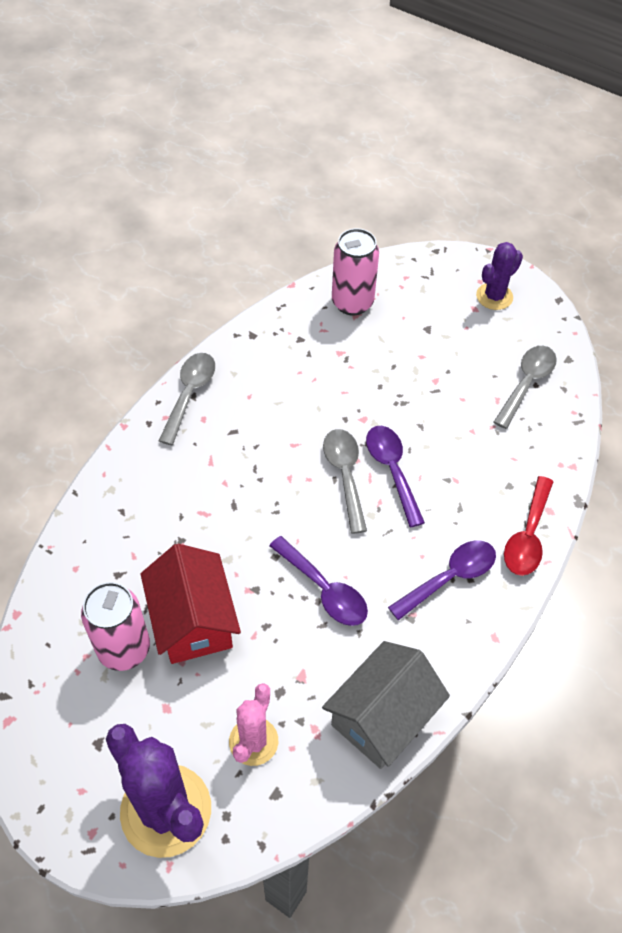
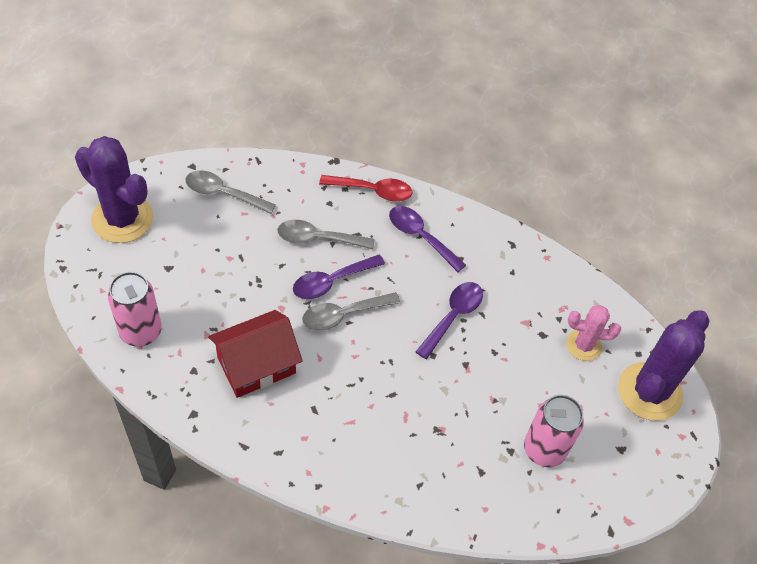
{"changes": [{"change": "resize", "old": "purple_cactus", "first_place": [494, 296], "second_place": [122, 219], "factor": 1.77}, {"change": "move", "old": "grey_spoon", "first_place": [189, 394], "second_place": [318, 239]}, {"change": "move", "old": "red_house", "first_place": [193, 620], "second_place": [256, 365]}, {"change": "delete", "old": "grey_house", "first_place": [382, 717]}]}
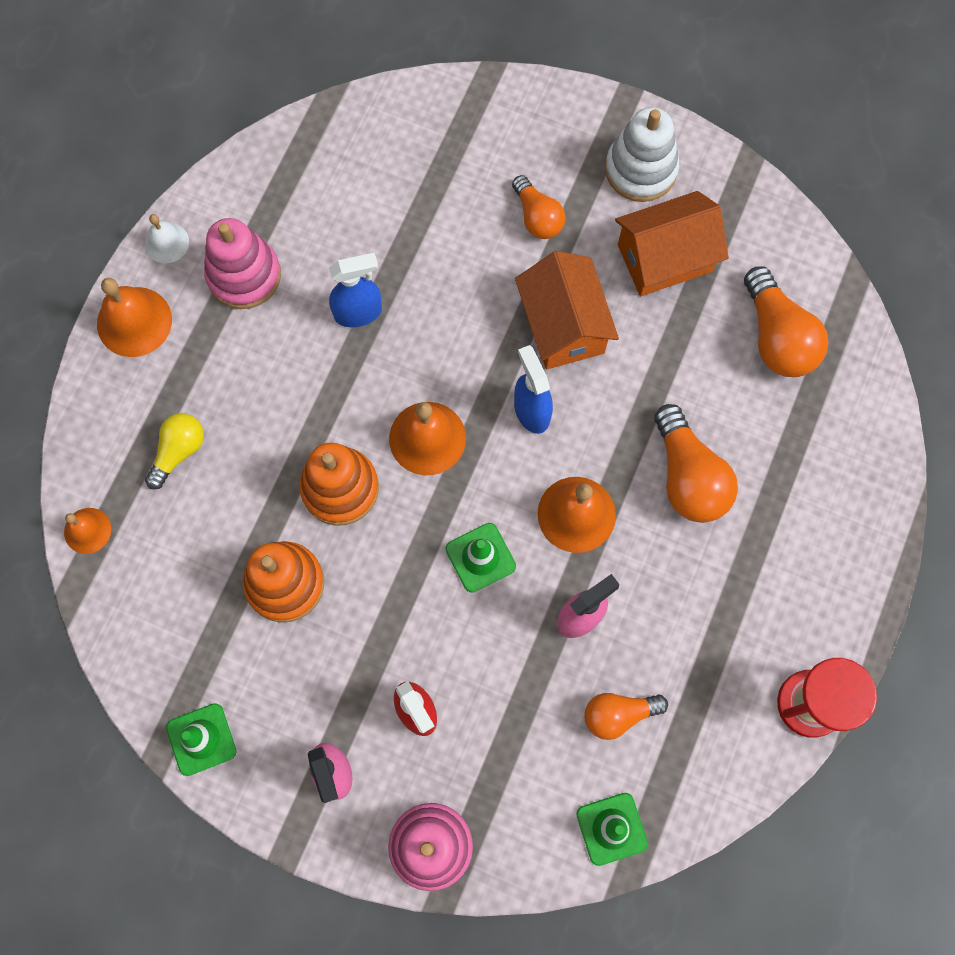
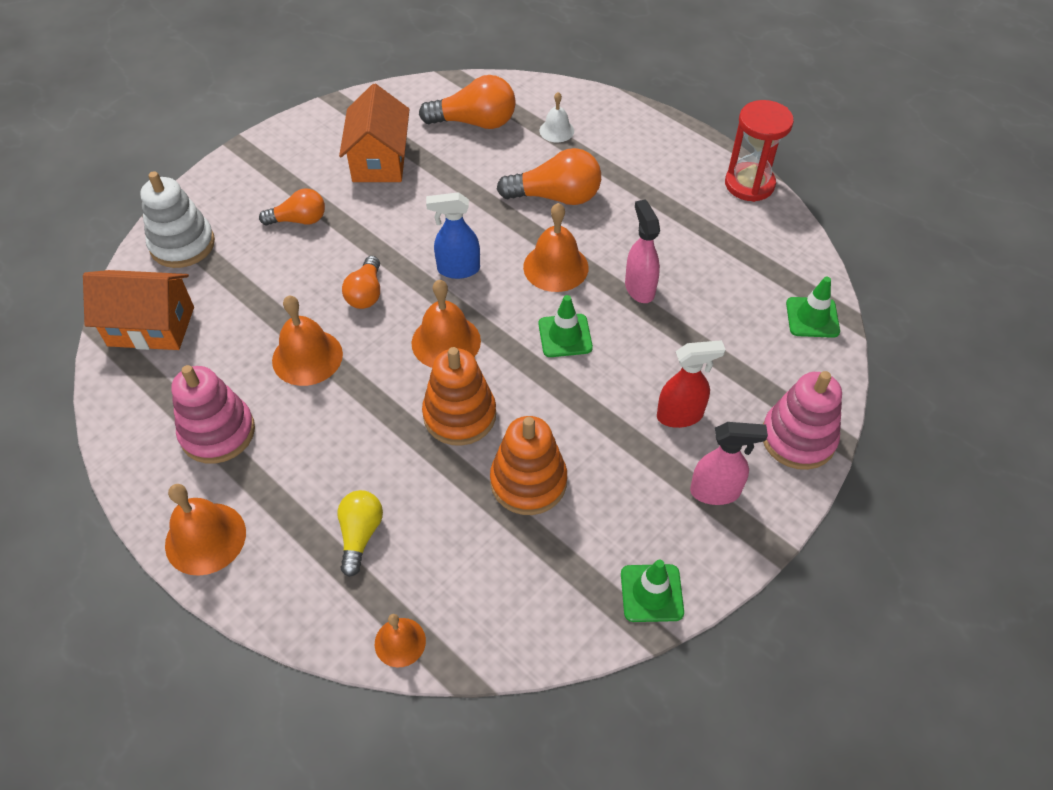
{"changes": [{"change": "move", "old": "white_stacking_toy", "first_place": [640, 170], "second_place": [182, 245]}, {"change": "move", "old": "white_bell", "first_place": [167, 242], "second_place": [556, 130]}, {"change": "move", "old": "orange_house", "first_place": [563, 325], "second_place": [151, 326]}, {"change": "replace", "old": "blue_spray_bottle", "new": "orange_bell", "first_place": [359, 312], "second_place": [307, 357]}, {"change": "rotate", "old": "yellow_light_bulb", "first_place": [179, 452], "second_place": [360, 535], "degrees": 45}, {"change": "move", "old": "orange_light_bulb", "first_place": [618, 714], "second_place": [366, 293]}]}
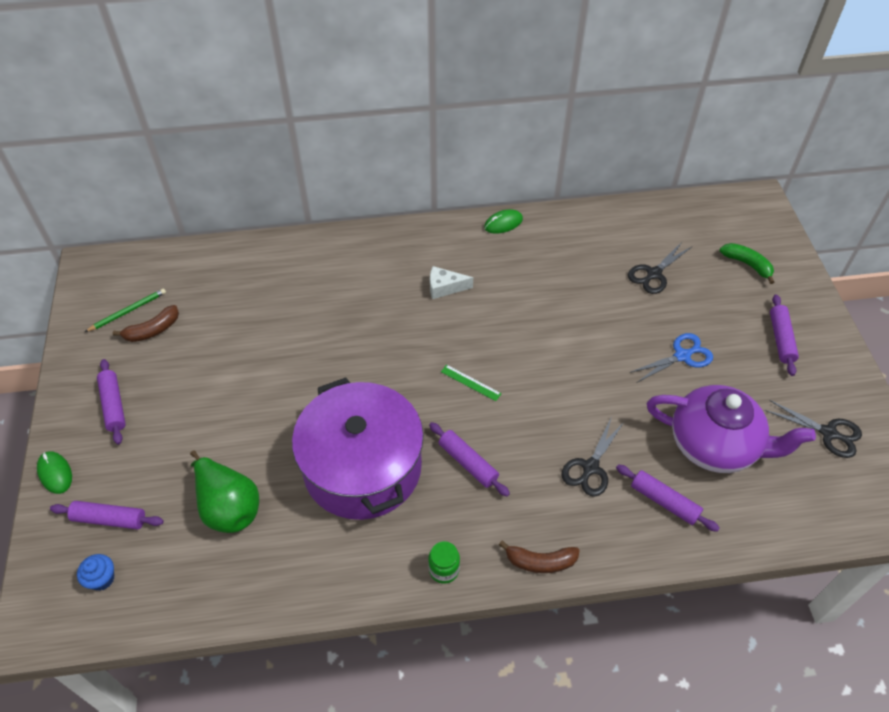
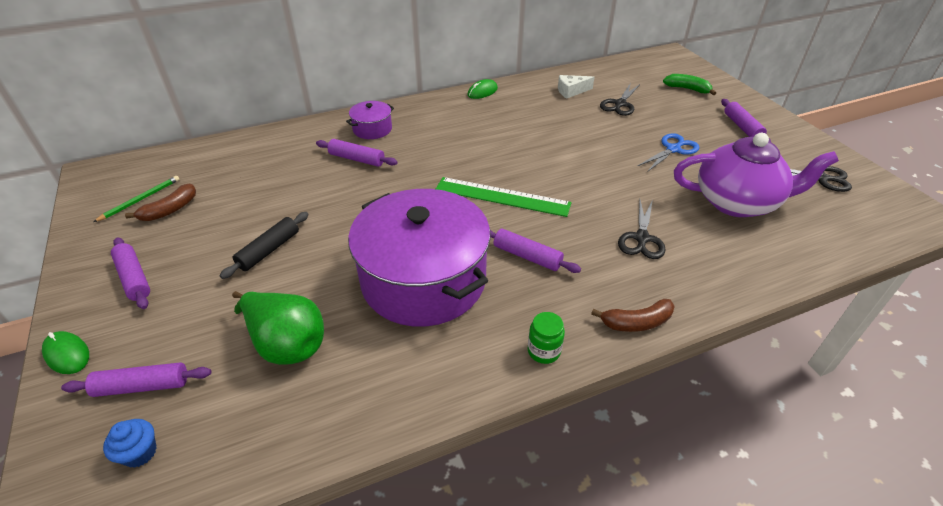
{"changes": [{"change": "move", "old": "white_cheese", "first_place": [445, 287], "second_place": [571, 91]}, {"change": "resize", "old": "green_ruler", "first_place": [470, 382], "second_place": [502, 196], "factor": 2.16}, {"change": "move", "old": "purple_rolling_pin", "first_place": [664, 501], "second_place": [357, 159]}, {"change": "insert", "new": "purple_pot", "second_place": [372, 129]}, {"change": "insert", "new": "black_rolling_pin", "second_place": [269, 250]}]}
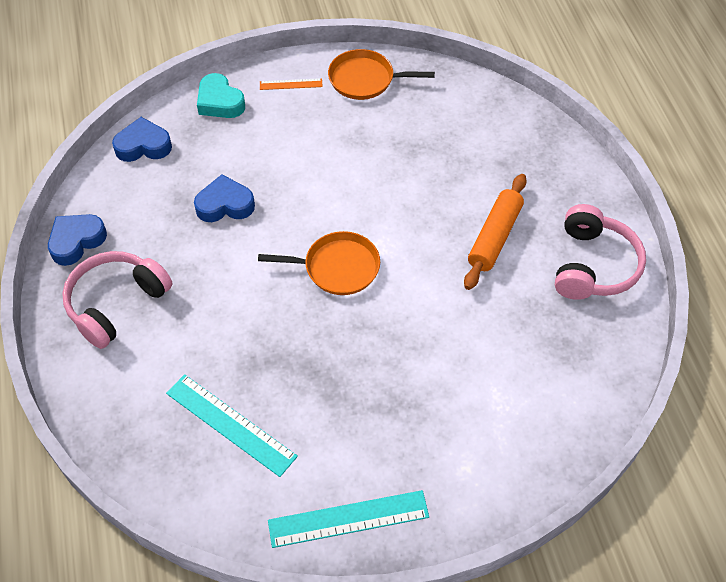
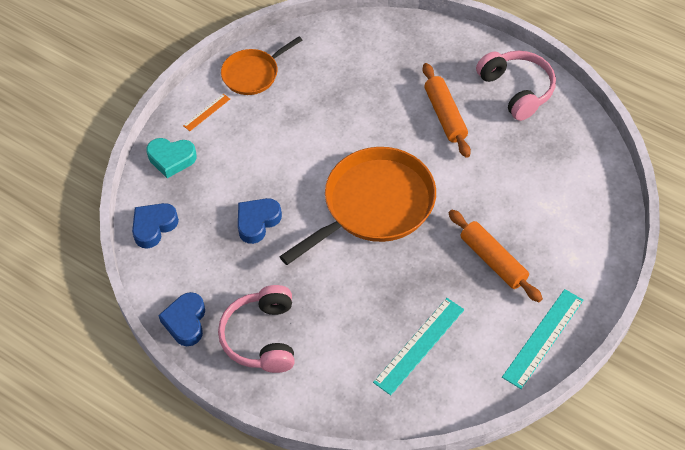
{"changes": [{"change": "resize", "old": "orange_pan", "first_place": [337, 267], "second_place": [374, 205], "factor": 1.8}, {"change": "rotate", "old": "turquoise_ruler", "first_place": [231, 424], "second_place": [419, 345], "degrees": -45}, {"change": "insert", "new": "orange_rolling_pin", "second_place": [493, 260]}]}
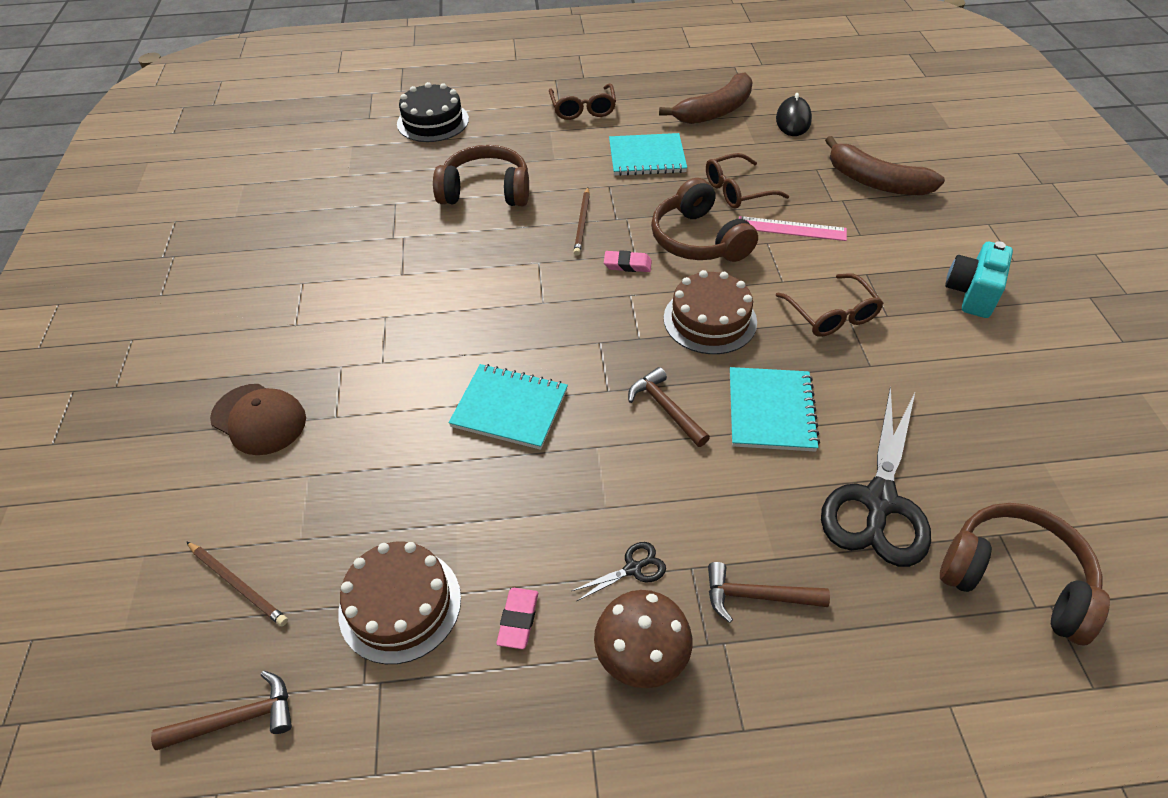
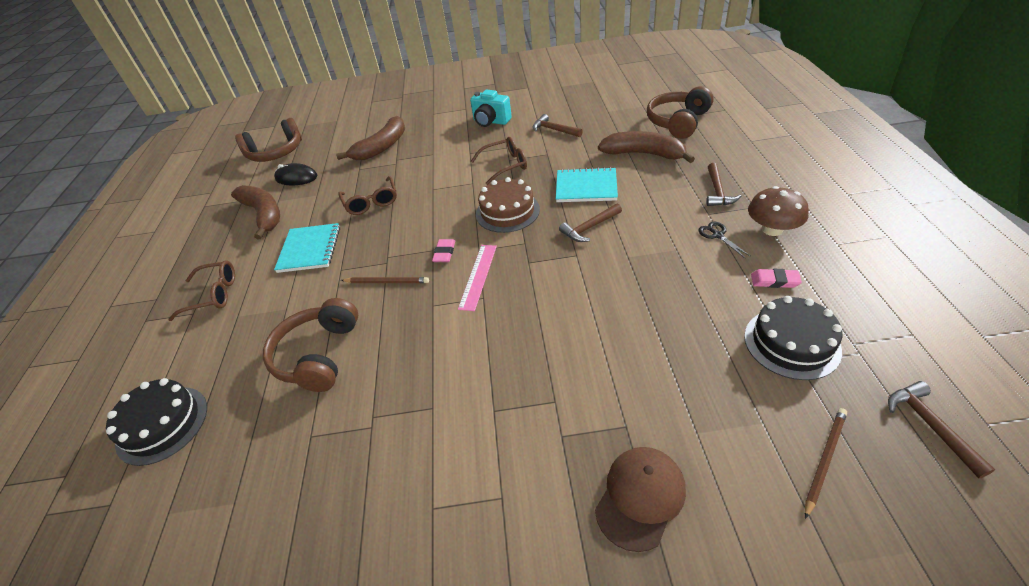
{"changes": [{"change": "move", "old": "brown_headphones", "first_place": [698, 240], "second_place": [276, 153]}, {"change": "move", "old": "pink_ruler", "first_place": [791, 229], "second_place": [478, 276]}, {"change": "delete", "old": "turquoise_notebook", "first_place": [510, 408]}, {"change": "replace", "old": "black_scissors", "new": "brown_banana", "first_place": [879, 502], "second_place": [644, 154]}, {"change": "recolor", "old": "brown_cake", "new": "black_cake", "first_place": [400, 604], "second_place": [791, 343]}, {"change": "insert", "new": "brown_hammer", "second_place": [554, 130]}]}
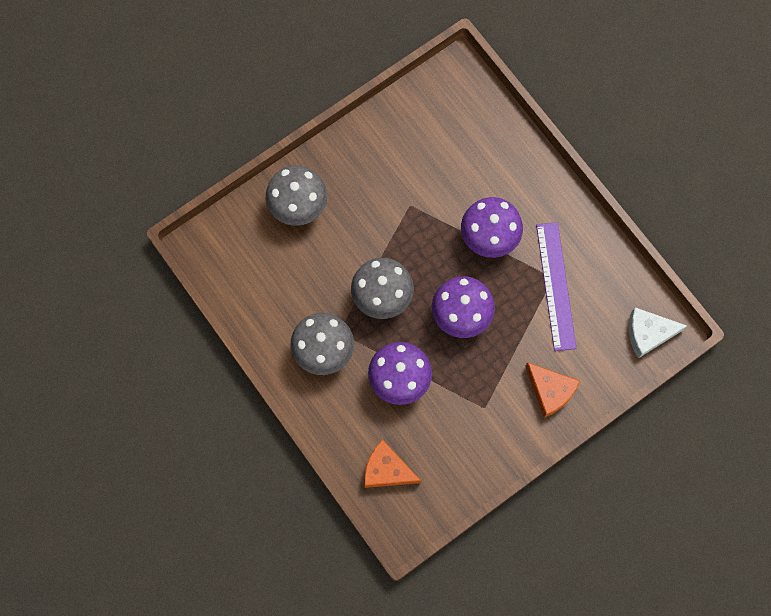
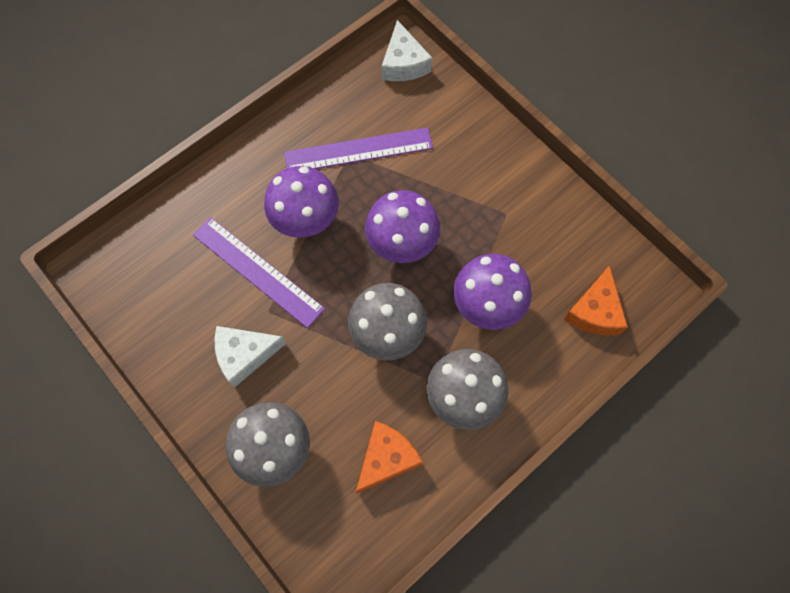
{"changes": [{"change": "move", "old": "orange_cheese", "first_place": [550, 391], "second_place": [386, 458]}, {"change": "insert", "new": "purple_ruler", "second_place": [257, 271]}, {"change": "insert", "new": "white_cheese", "second_place": [245, 355]}]}
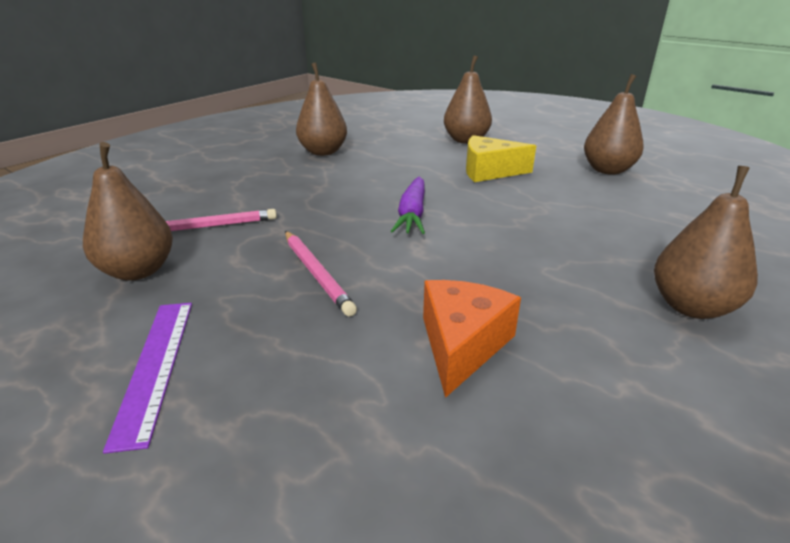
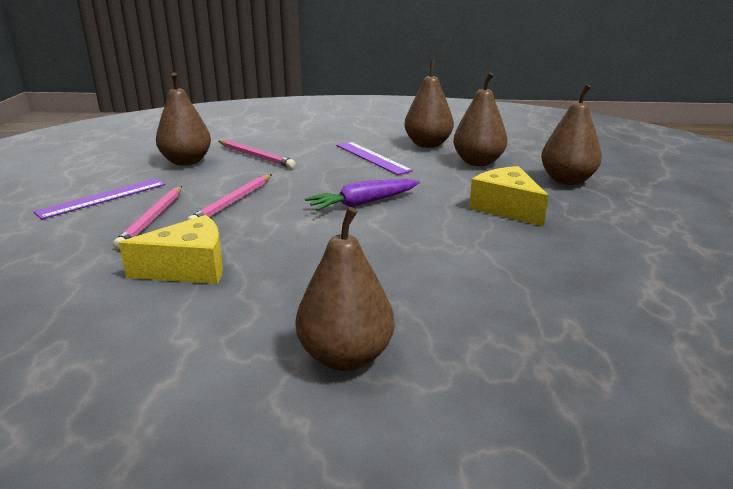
{"changes": [{"change": "move", "old": "brown_pear", "first_place": [607, 170], "second_place": [478, 162]}, {"change": "recolor", "old": "orange_cheese", "new": "yellow_cheese", "first_place": [462, 345], "second_place": [189, 268]}, {"change": "insert", "new": "purple_ruler", "second_place": [372, 157]}, {"change": "insert", "new": "pink_pencil", "second_place": [152, 219]}]}
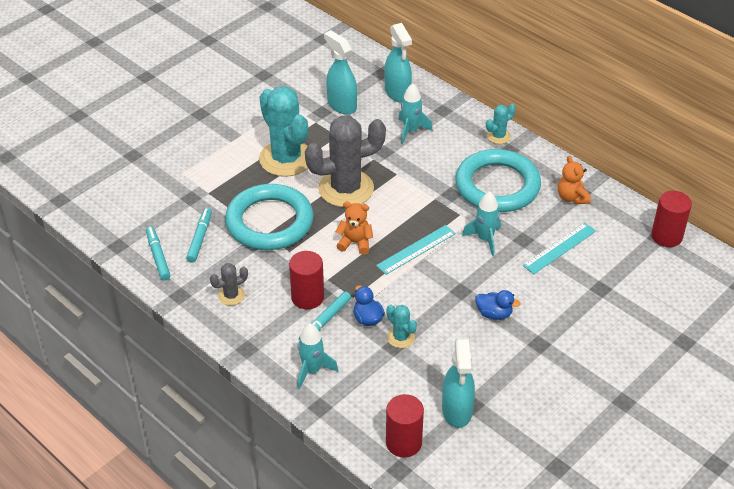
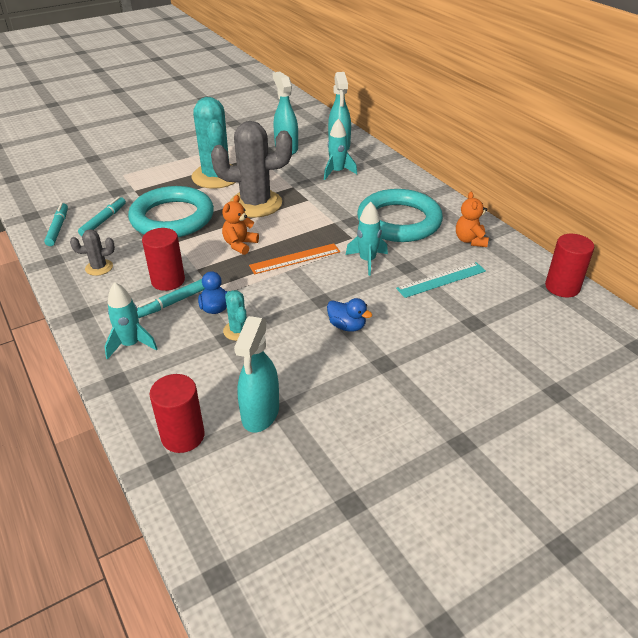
{"changes": [{"change": "delete", "old": "turquoise_cactus", "first_place": [498, 136]}, {"change": "rotate", "old": "orange_teddy_bear", "first_place": [355, 243], "second_place": [240, 245], "degrees": -90}, {"change": "recolor", "old": "turquoise_ruler", "new": "orange_ruler", "first_place": [416, 249], "second_place": [295, 258]}]}
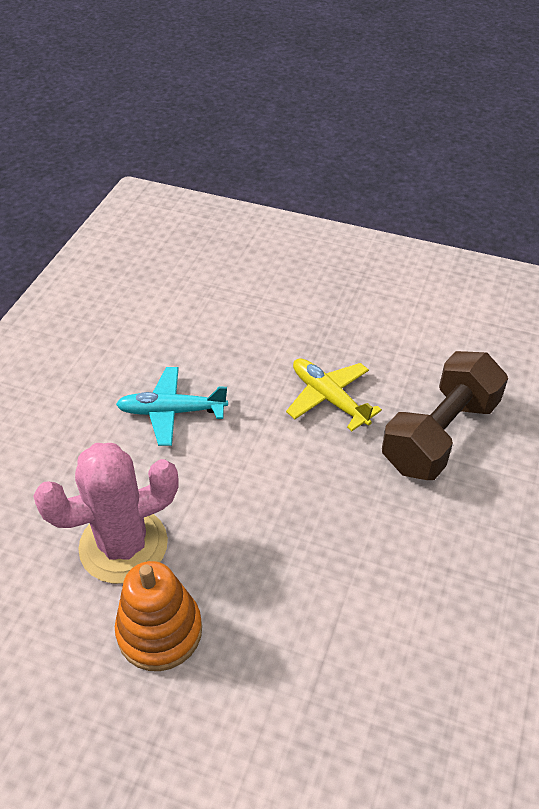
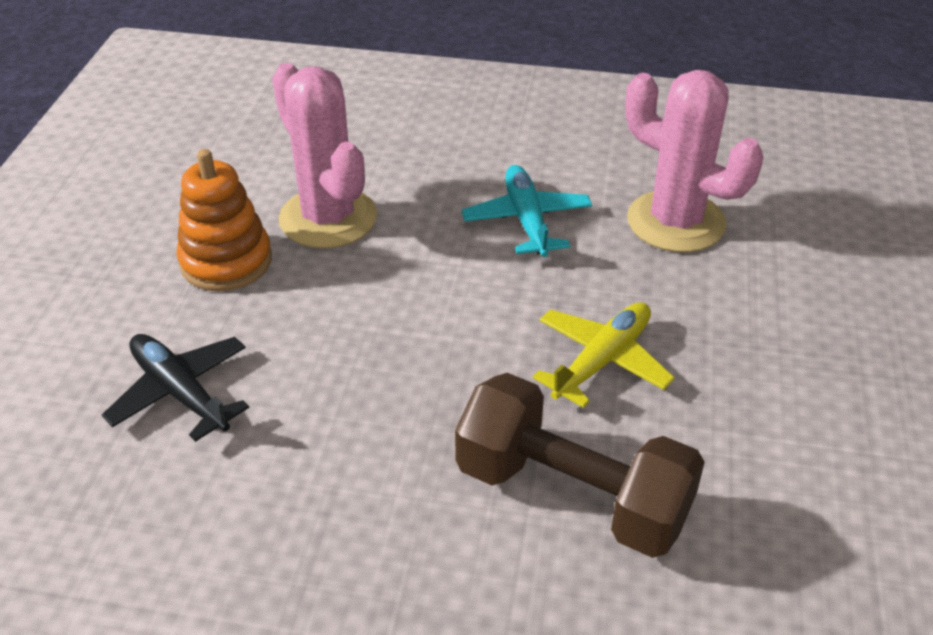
{"changes": [{"change": "insert", "new": "pink_cactus", "second_place": [676, 222]}, {"change": "insert", "new": "black_plane", "second_place": [180, 392]}]}
